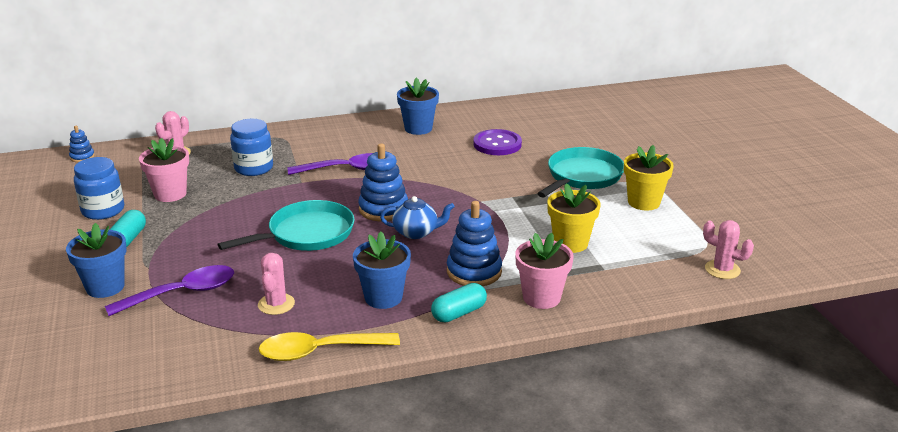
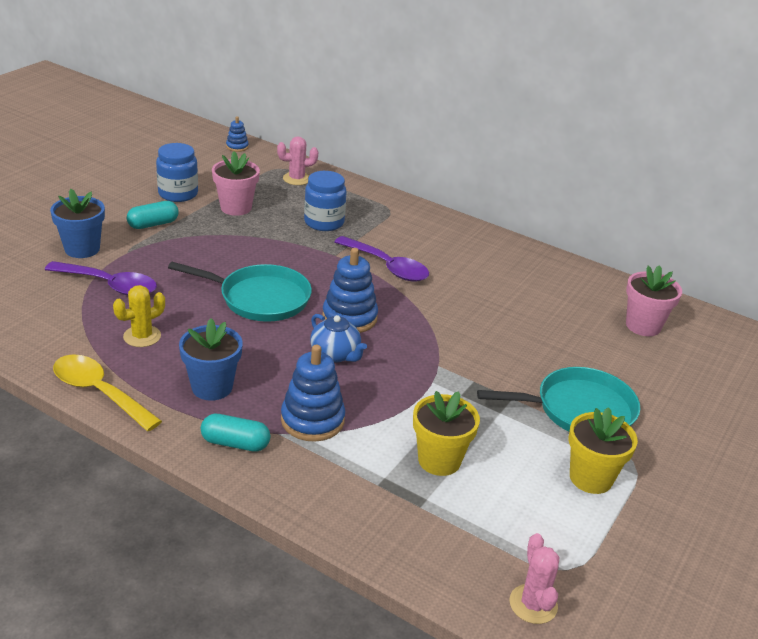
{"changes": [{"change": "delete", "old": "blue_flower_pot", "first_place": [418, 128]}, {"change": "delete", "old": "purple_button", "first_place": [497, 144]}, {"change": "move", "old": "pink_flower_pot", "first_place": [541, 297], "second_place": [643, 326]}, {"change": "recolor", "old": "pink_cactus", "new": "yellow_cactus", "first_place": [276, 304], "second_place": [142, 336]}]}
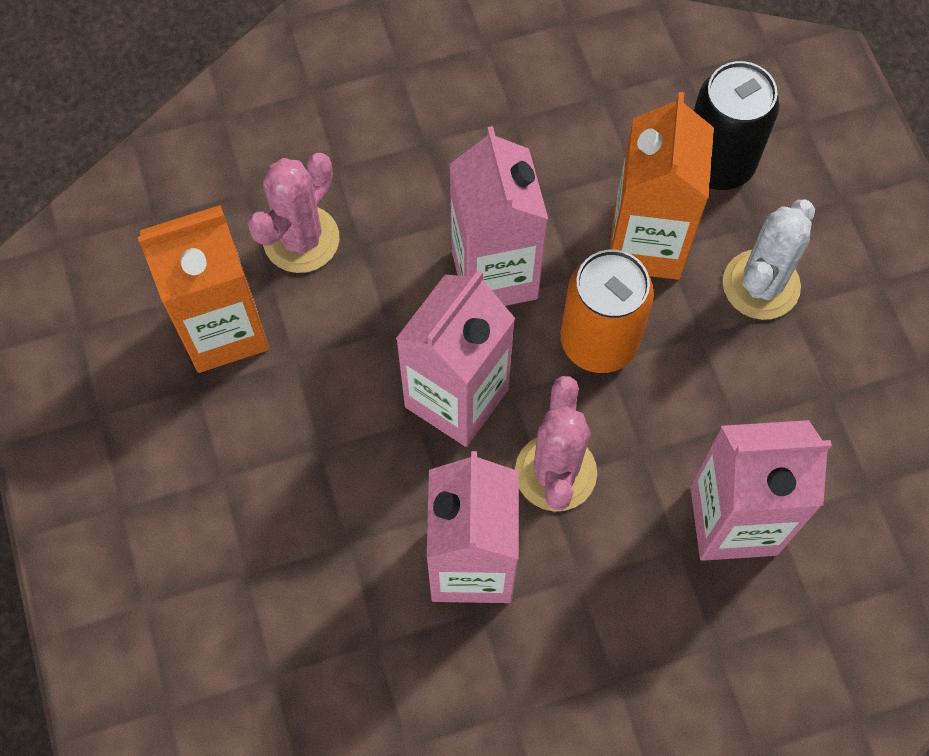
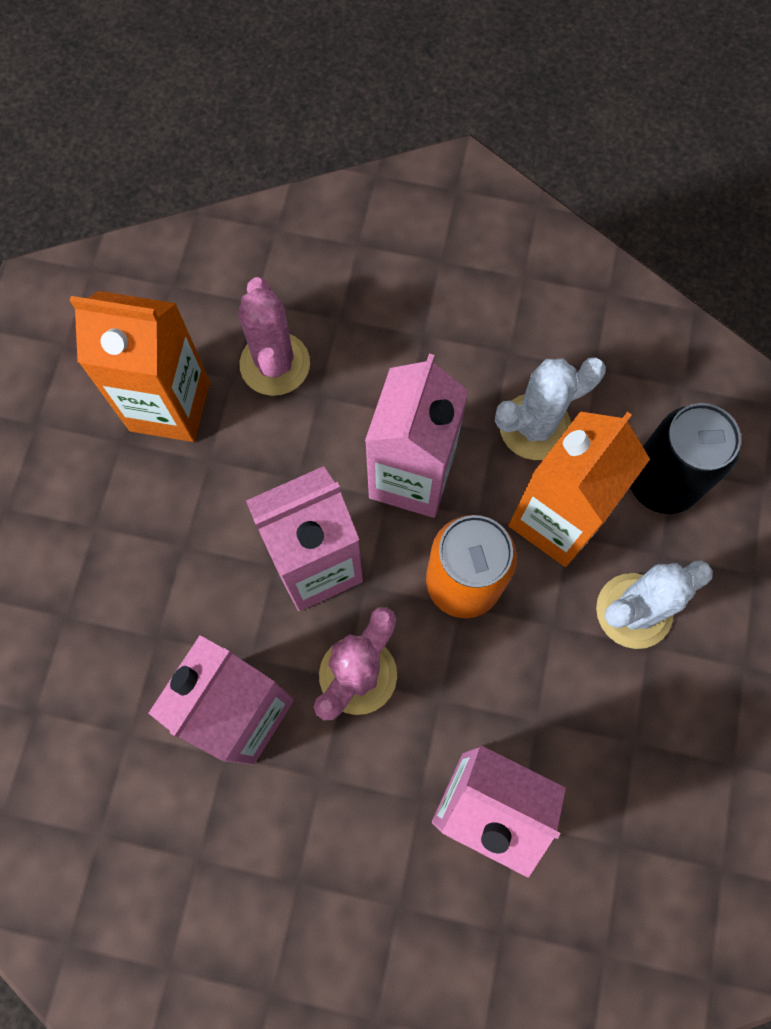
{"changes": [{"change": "rotate", "old": "pink_cactus", "first_place": [301, 239], "second_place": [275, 364], "degrees": -75}, {"change": "insert", "new": "white_cactus", "second_place": [535, 427]}]}
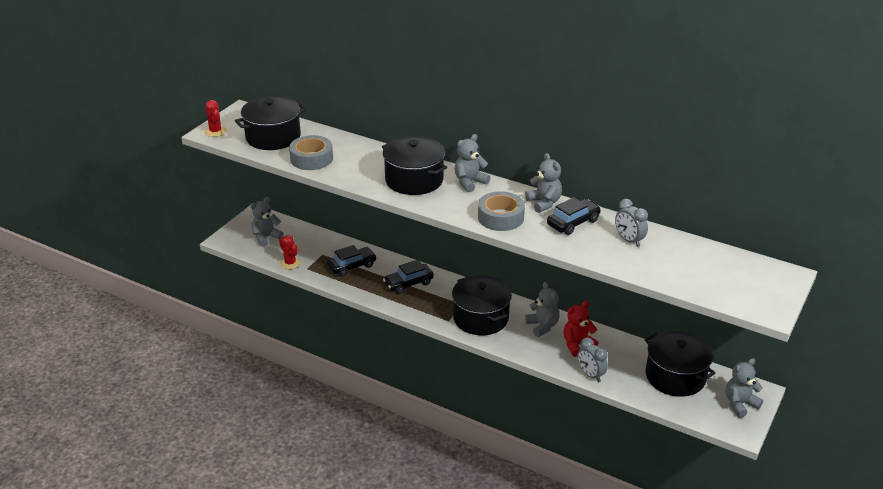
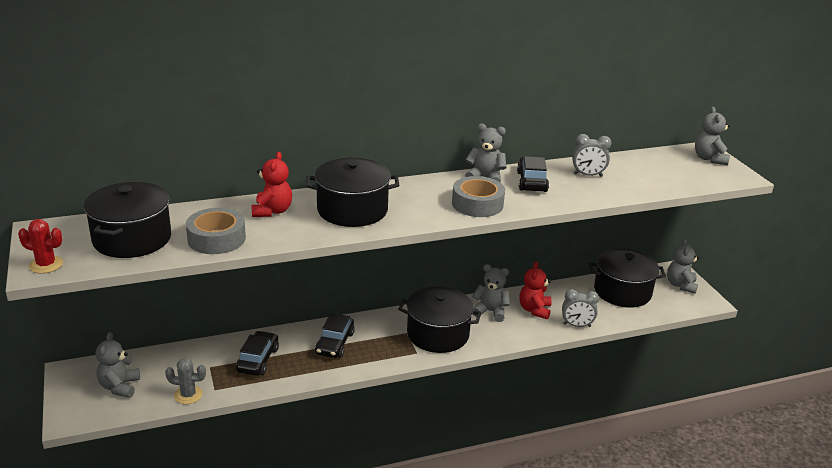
{"changes": [{"change": "move", "old": "grey_teddy_bear", "first_place": [469, 182], "second_place": [709, 159]}, {"change": "recolor", "old": "red_cactus", "new": "grey_cactus", "first_place": [290, 263], "second_place": [188, 395]}, {"change": "insert", "new": "red_teddy_bear", "second_place": [272, 211]}]}
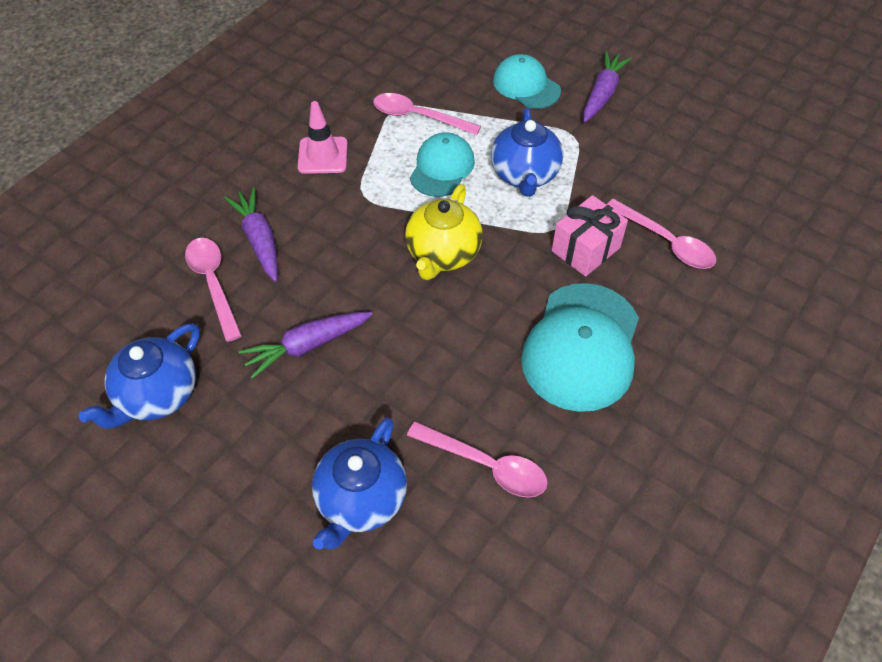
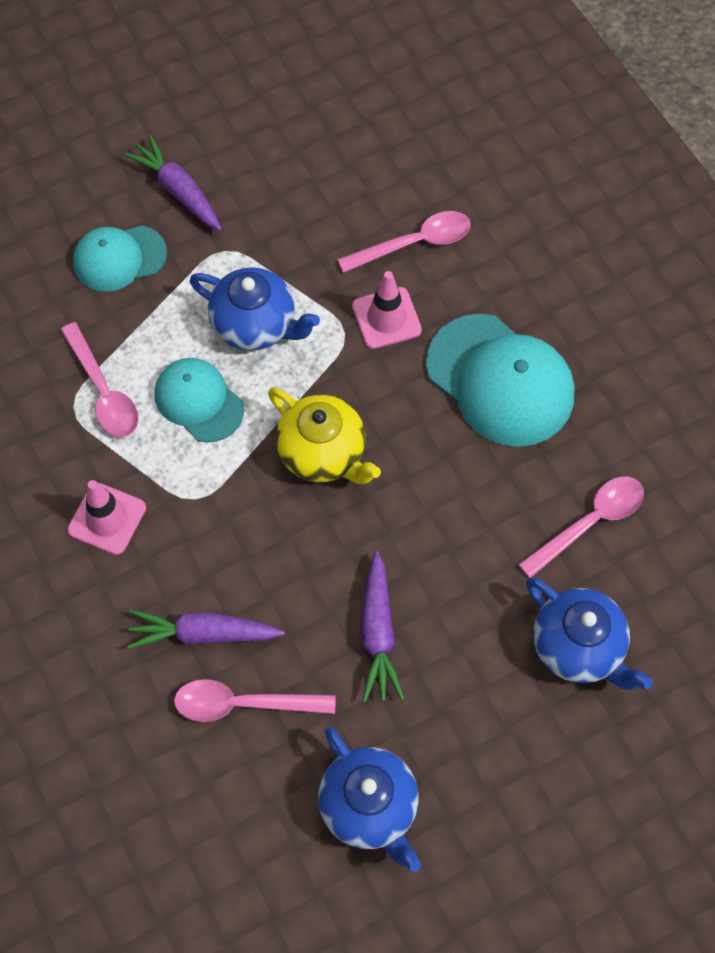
{"changes": [{"change": "rotate", "old": "pink_spoon", "first_place": [418, 117], "second_place": [103, 391], "degrees": -75}, {"change": "replace", "old": "pink_gift", "new": "pink_traffic_cone", "first_place": [585, 249], "second_place": [386, 318]}]}
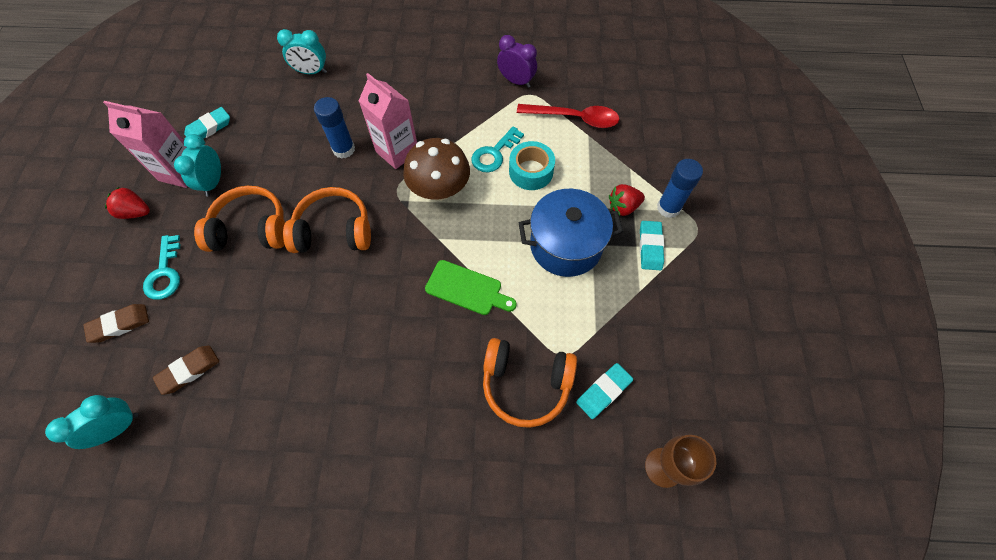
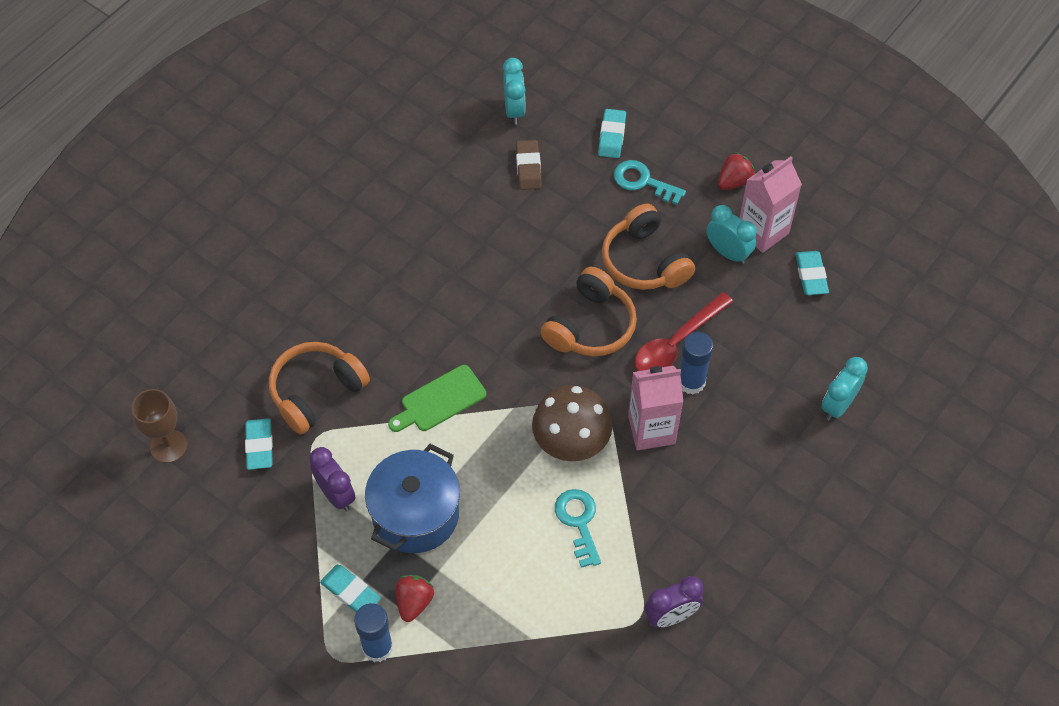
{"changes": [{"change": "move", "old": "red_spoon", "first_place": [574, 118], "second_place": [676, 342]}, {"change": "delete", "old": "turquoise_tape", "first_place": [531, 171]}, {"change": "rotate", "old": "orange_headphones", "first_place": [251, 229], "second_place": [644, 261], "degrees": 120}, {"change": "recolor", "old": "brown_eraser", "new": "turquoise_eraser", "first_place": [119, 324], "second_place": [611, 136]}, {"change": "insert", "new": "purple_clock", "second_place": [336, 494]}]}
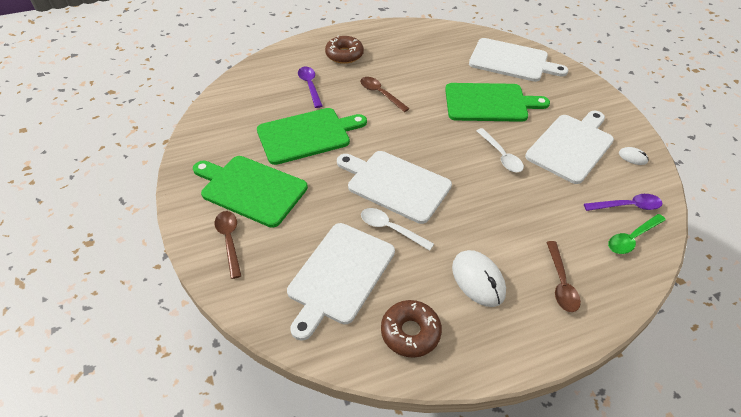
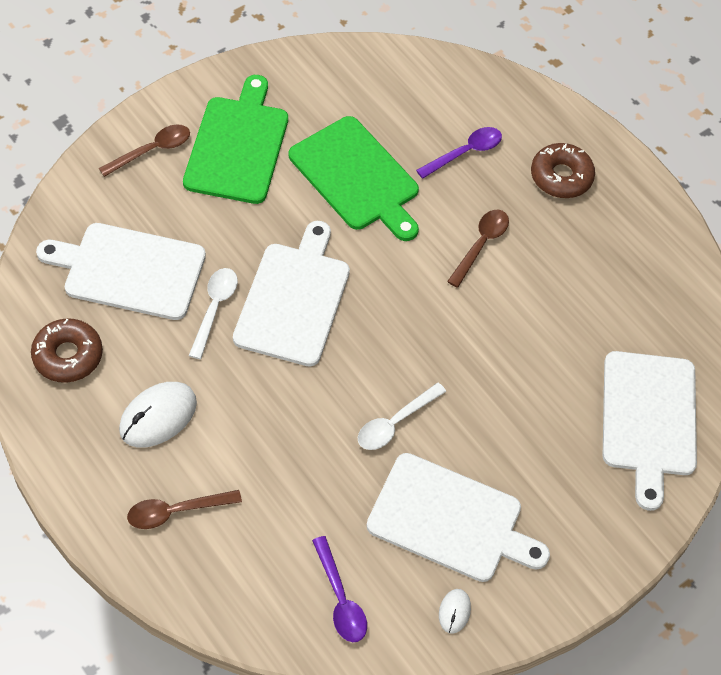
{"changes": [{"change": "delete", "old": "green_cutting_board", "first_place": [489, 103]}, {"change": "delete", "old": "green_spoon", "first_place": [632, 238]}]}
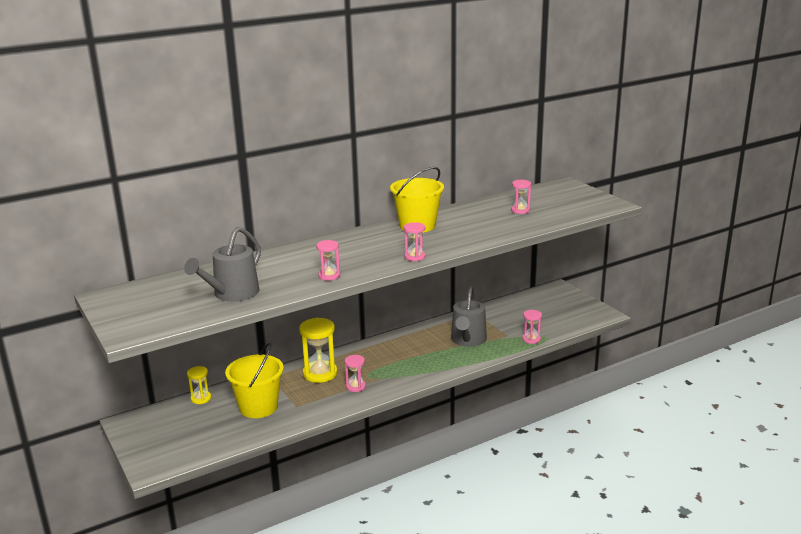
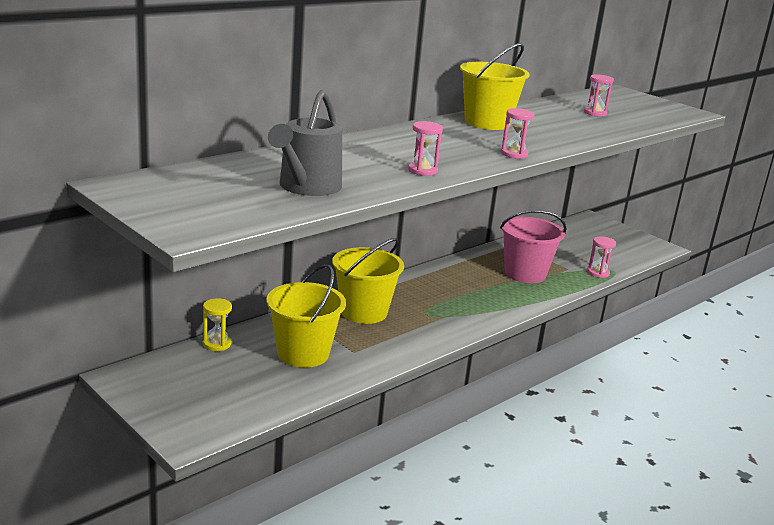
{"changes": [{"change": "replace", "old": "grey_watering_can", "new": "pink_bucket", "first_place": [468, 340], "second_place": [525, 274]}, {"change": "replace", "old": "yellow_hourglass", "new": "yellow_bucket", "first_place": [320, 373], "second_place": [363, 312]}, {"change": "delete", "old": "pink_hourglass", "first_place": [356, 386]}]}
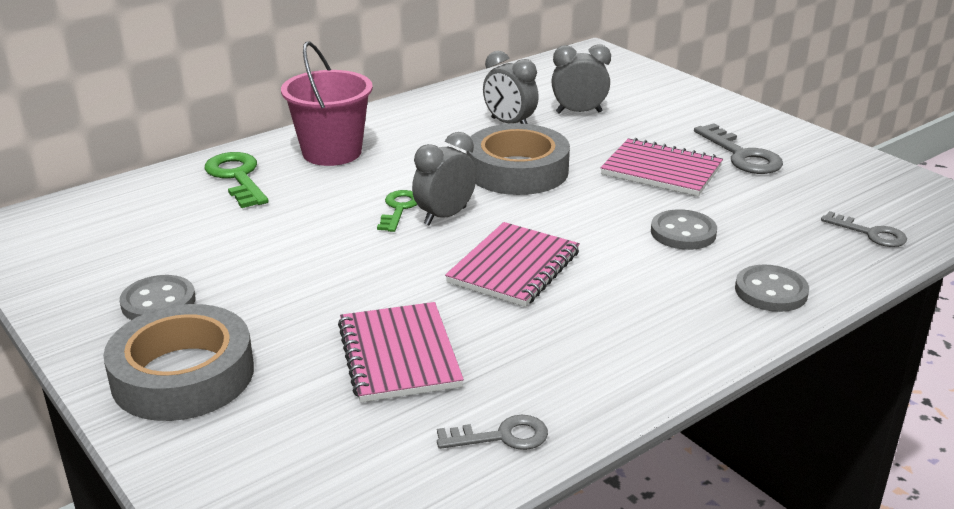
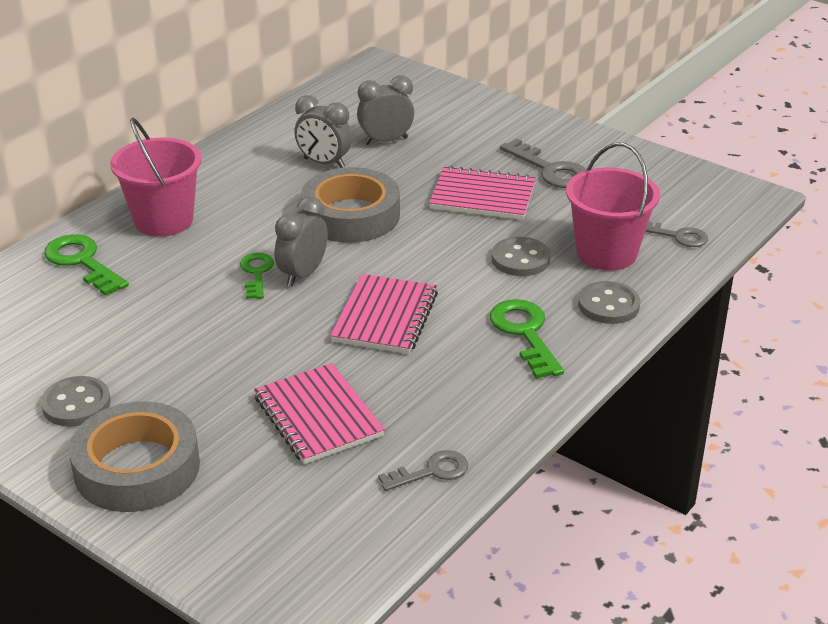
{"changes": [{"change": "insert", "new": "pink_bucket", "second_place": [606, 253]}, {"change": "insert", "new": "green_key", "second_place": [525, 333]}]}
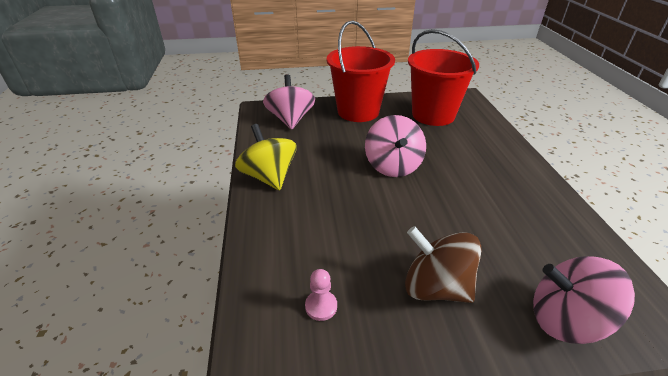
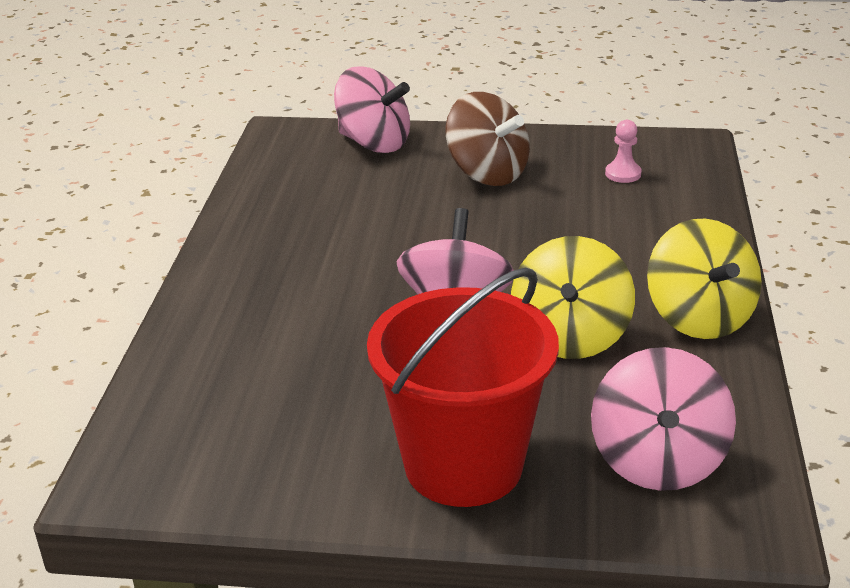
{"changes": [{"change": "delete", "old": "red_bucket", "first_place": [433, 115]}, {"change": "insert", "new": "yellow_spinning_top", "second_place": [570, 337]}]}
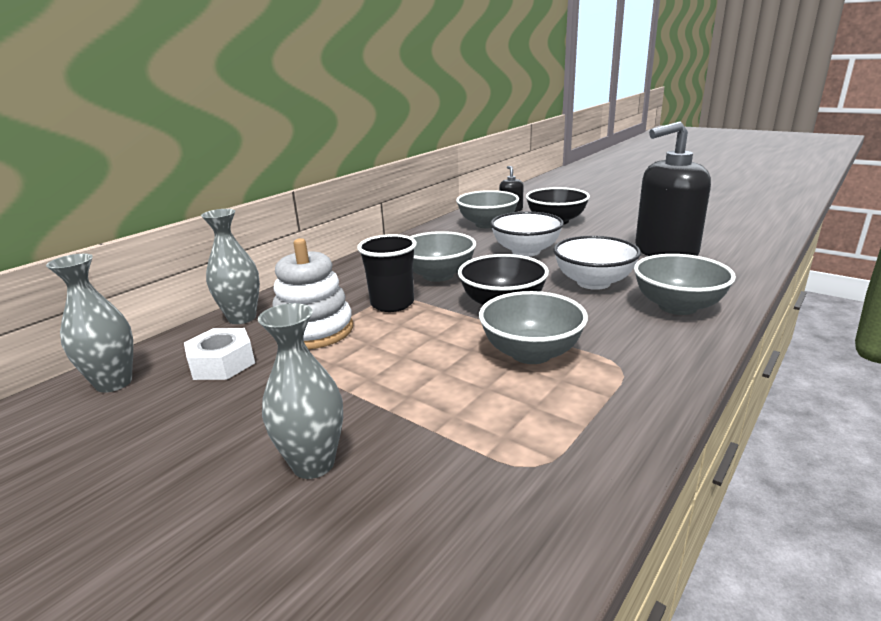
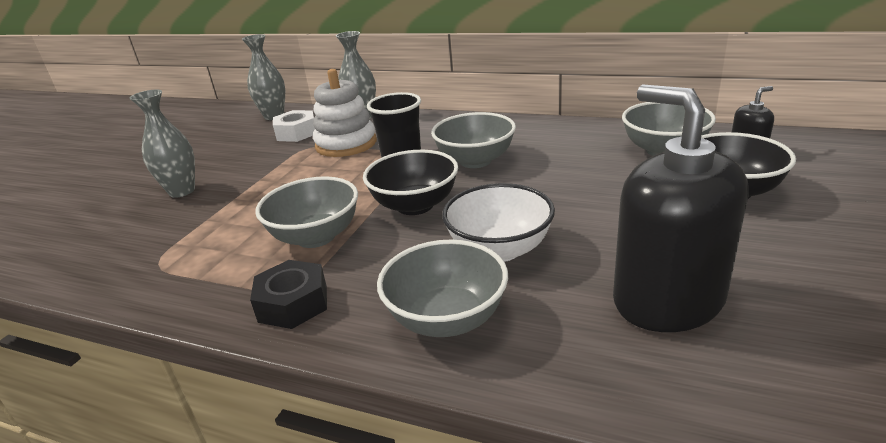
{"changes": [{"change": "delete", "old": "white_bowl", "first_place": [526, 251]}, {"change": "insert", "new": "black_nut", "second_place": [293, 303]}]}
